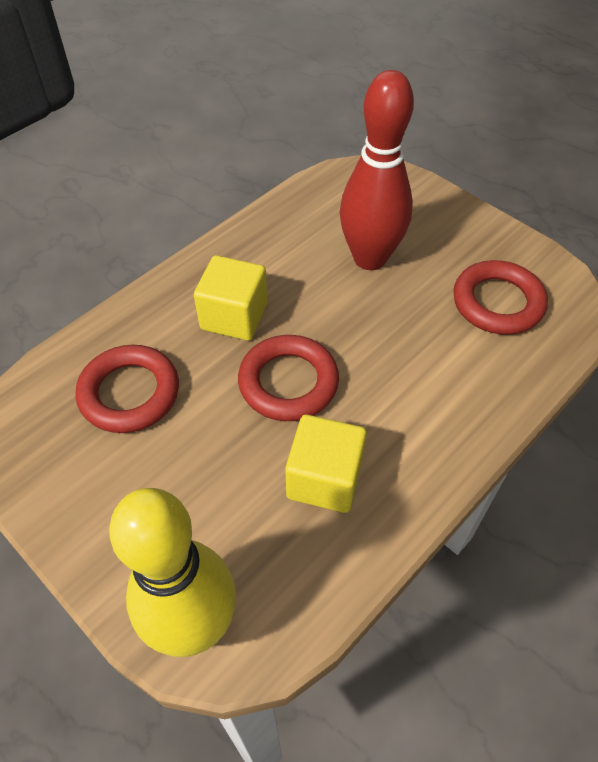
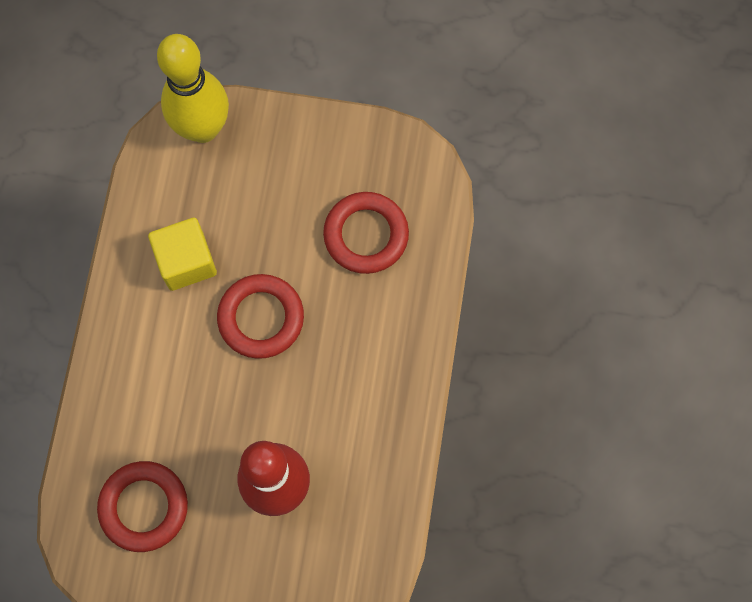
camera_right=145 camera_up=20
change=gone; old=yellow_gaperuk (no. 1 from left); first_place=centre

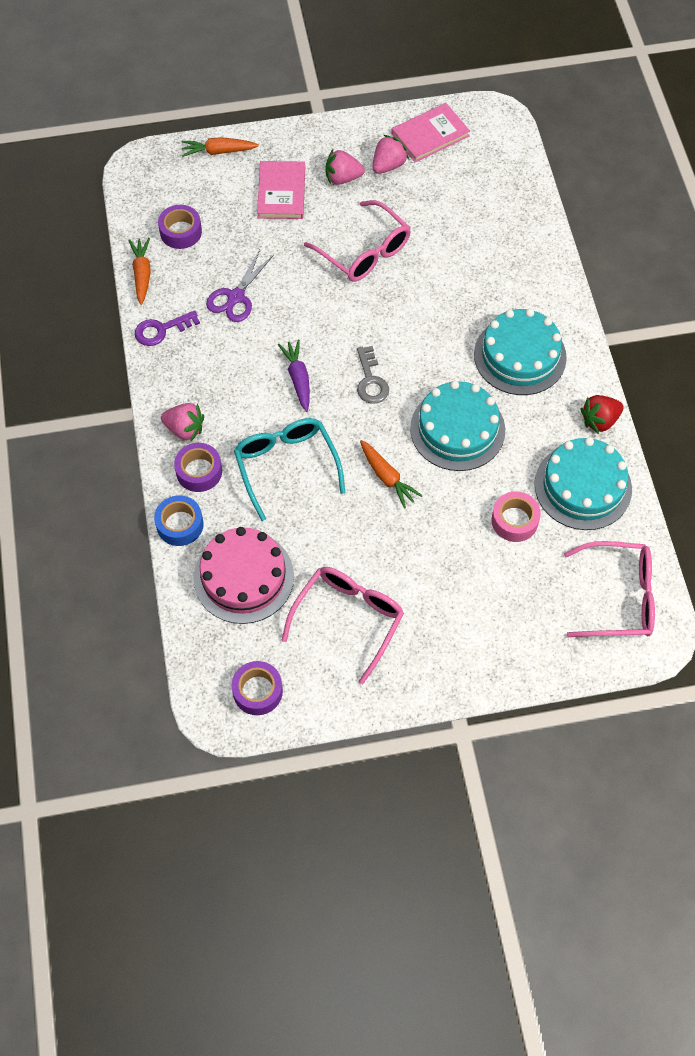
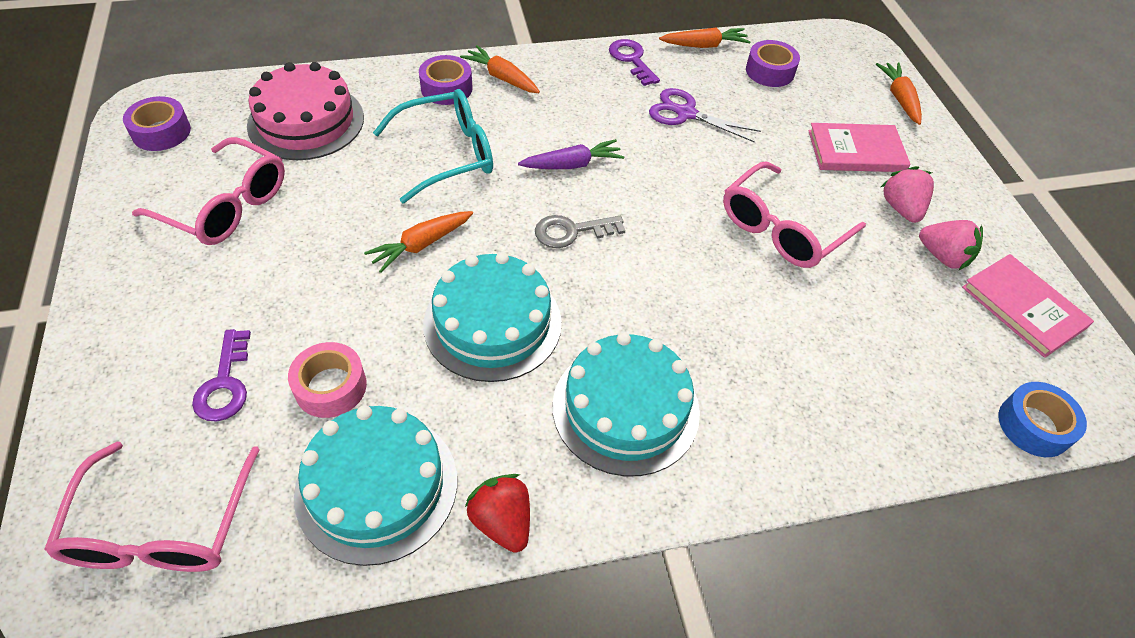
camera_right=85 camera_up=-10
change=swapped; old=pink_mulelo (no. 1 from left); new=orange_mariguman (no. 2 from left); first_place=middle left; second_place=top centre
change=shifted; old=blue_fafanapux; first_place=middle left; second_place=middle right
change=new; new=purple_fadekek (no. 1 from left); second_place=middle left

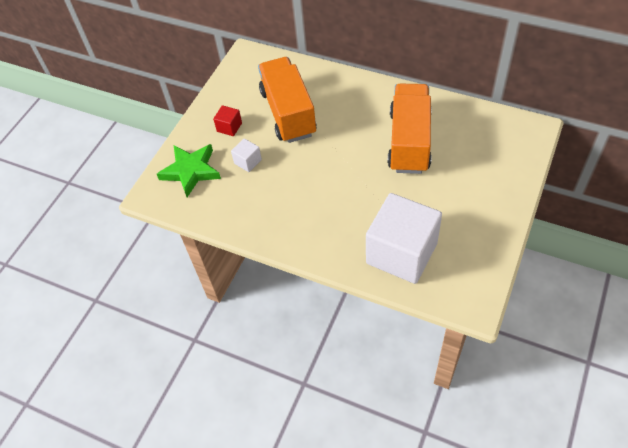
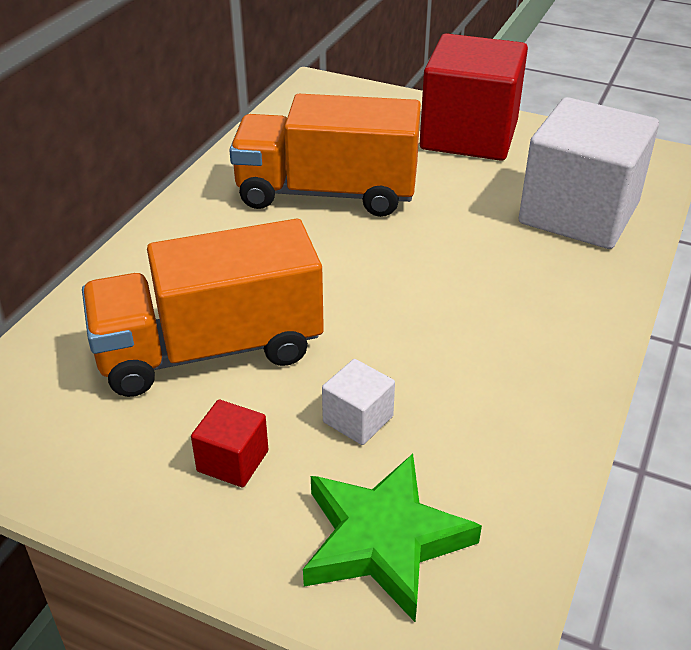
camera_right=-95 camera_up=-15
change=new; new=red_gaperuk (no. 2 from left); second_place=top right

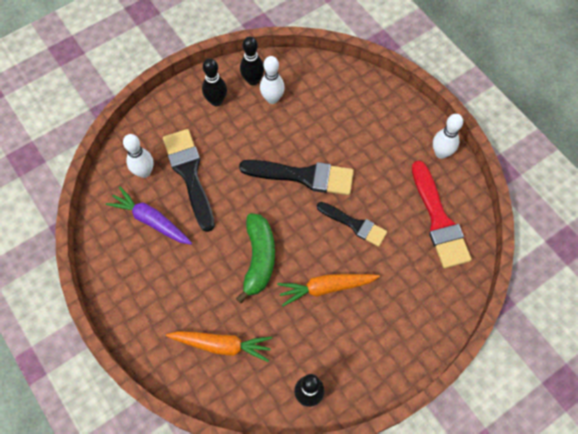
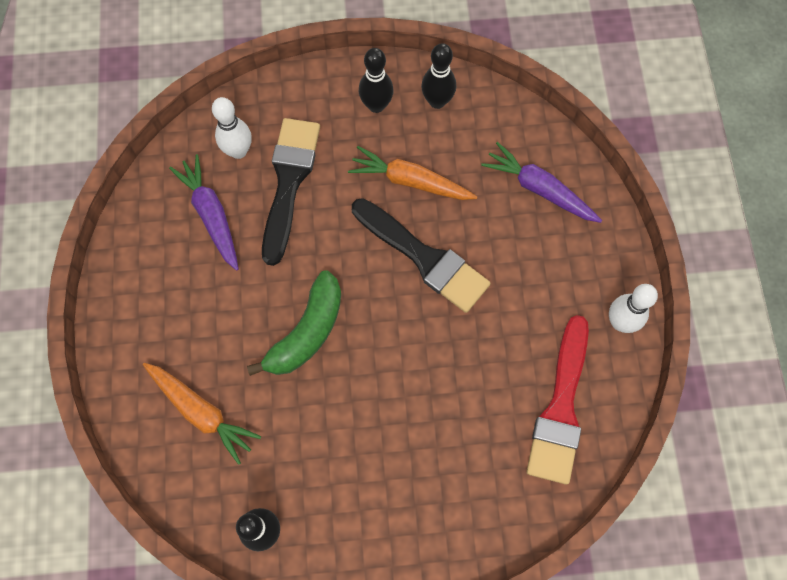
camera_right=30 camera_up=5
change=gone; old=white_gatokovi (no. 2 from left); first_place=top centre
change=gone; old=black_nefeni (no. 3 from left); first_place=centre
change=shifted; old=orange_mariguman (no. 2 from left); first_place=bottom centre; second_place=top centre
change=new; new=purple_mariguman (no. 2 from left); second_place=top right

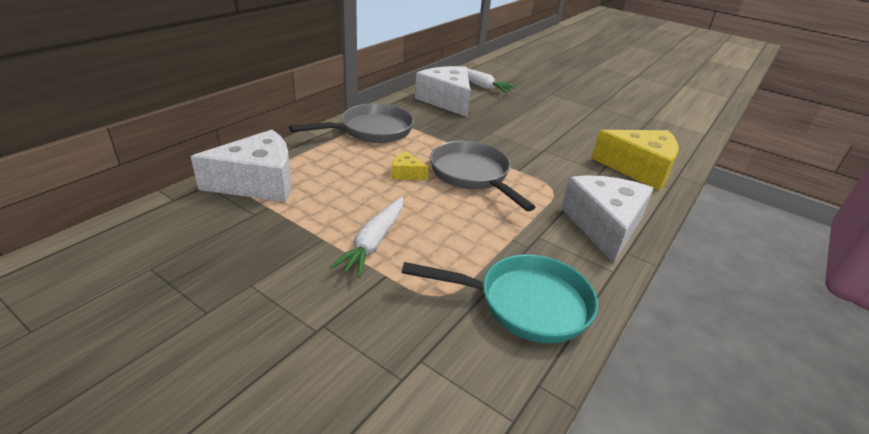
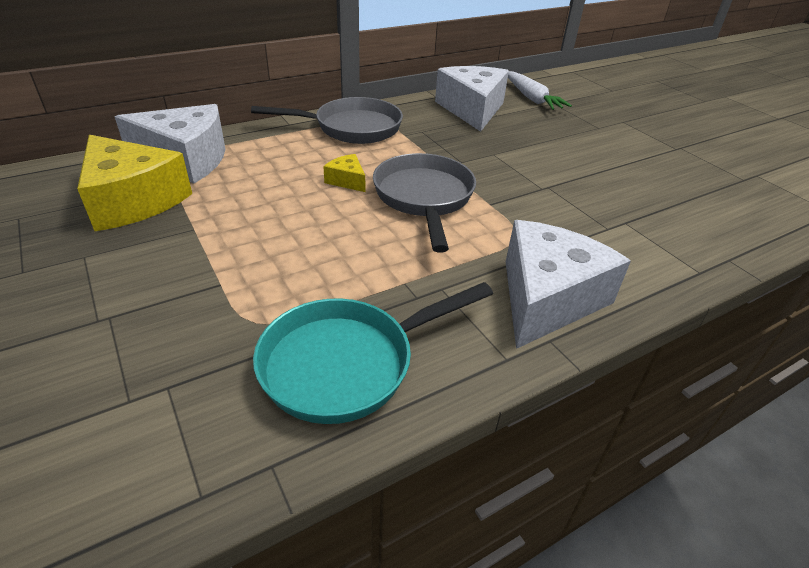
camera_right=25 camera_up=5
change=shifted; old=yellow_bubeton (no. 2 from left in the first image); new=yellow_bubeton (no. 1 from left); first_place=middle right; second_place=top left
change=gone; old=white_mariguman (no. 1 from left); first_place=centre
change=rotated; old=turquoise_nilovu; first_place=bottom centre; second_place=centre; degrees=120

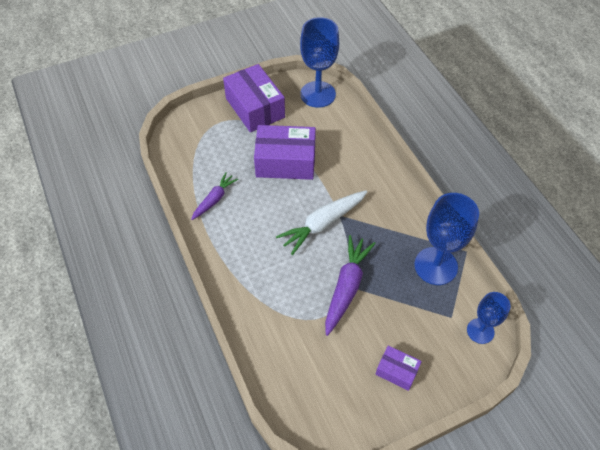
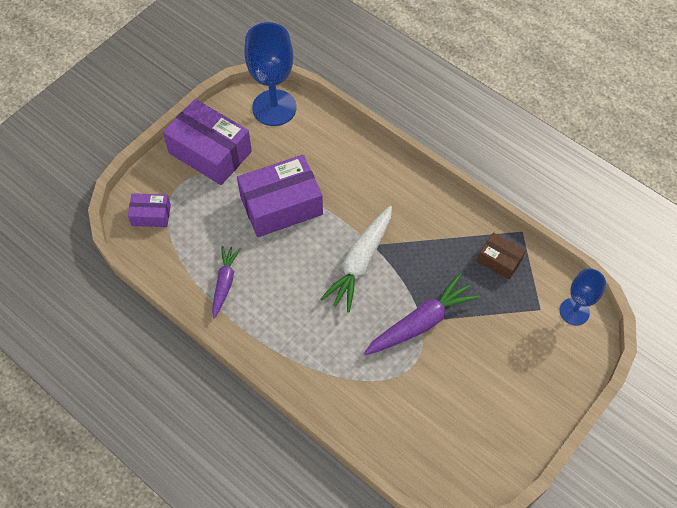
camera_right=-25 camera_up=5
change=swapped; old=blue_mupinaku (no. 2 from left); new=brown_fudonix; first_place=middle right; second_place=middle right
change=rotated; old=purple_mariguman (no. 2 from left); first_place=centre; second_place=centre; degrees=60
change=shifted; old=purple_fudonix (no. 3 from left in the first image); new=purple_fudonix (no. 1 from left); first_place=bottom centre; second_place=middle left

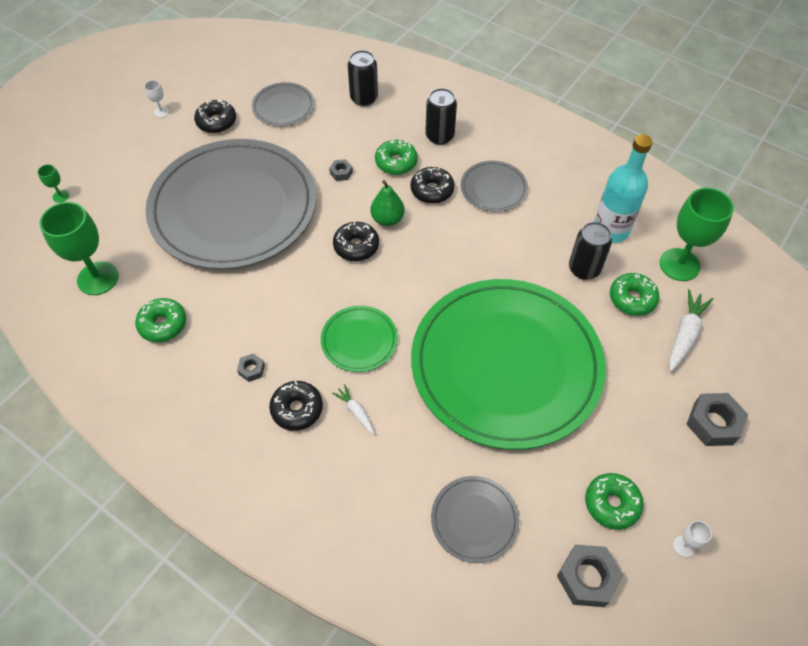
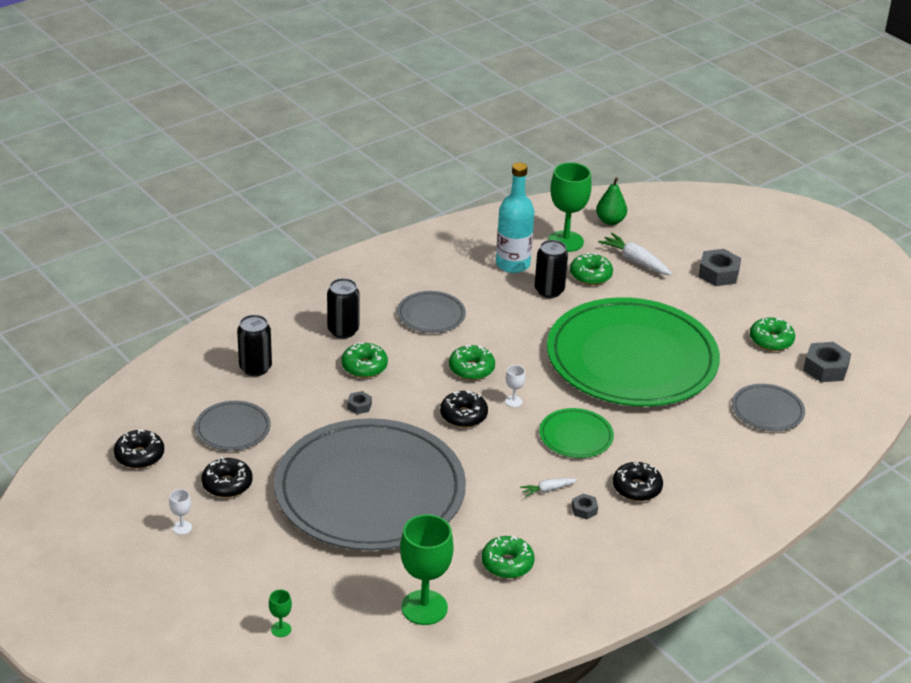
camera_right=-75 camera_up=-20
change=shifted; old=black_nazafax (no. 4 from left in the first image); new=black_nazafax (no. 1 from left); first_place=top centre; second_place=middle left
change=shifted; old=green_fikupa; first_place=top centre; second_place=top right
change=shifted; old=white_mariguman (no. 1 from left); first_place=centre; second_place=bottom centre
change=shifted; old=white_mupinaku (no. 2 from left); first_place=bottom right; second_place=centre
change=new; new=green_nazafax (no. 2 from left); second_place=centre

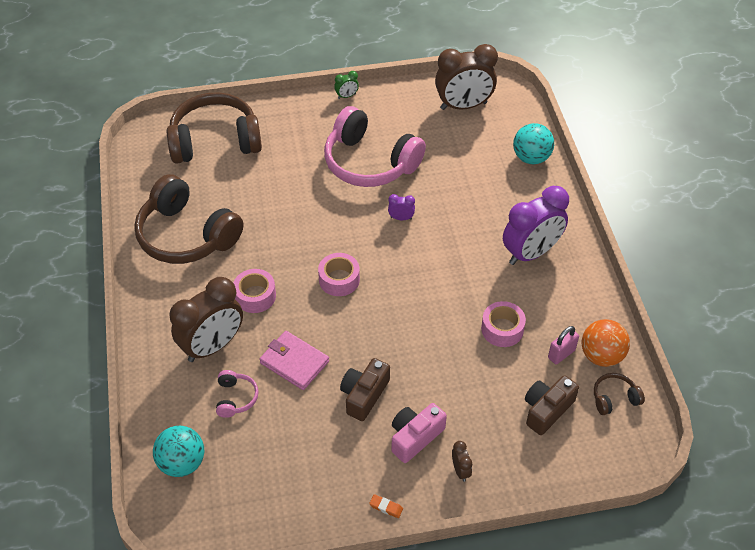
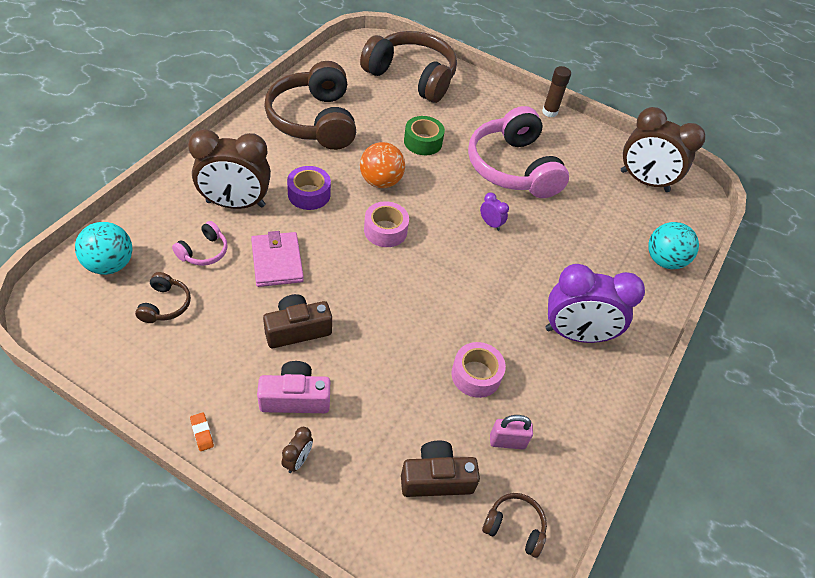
camera_right=35 camera_up=0
change=swapped; old=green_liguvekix; new=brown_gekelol; first_place=top centre; second_place=top right
change=repainted; old=pink_fafanapux (no. 1 from left); new=purple_fafanapux; first_place=centre; second_place=top centre
change=shifted; old=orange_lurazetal; first_place=middle right; second_place=top centre
change=new; new=green_fafanapux; second_place=top centre
change=new; new=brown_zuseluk (no. 1 from left); second_place=middle left

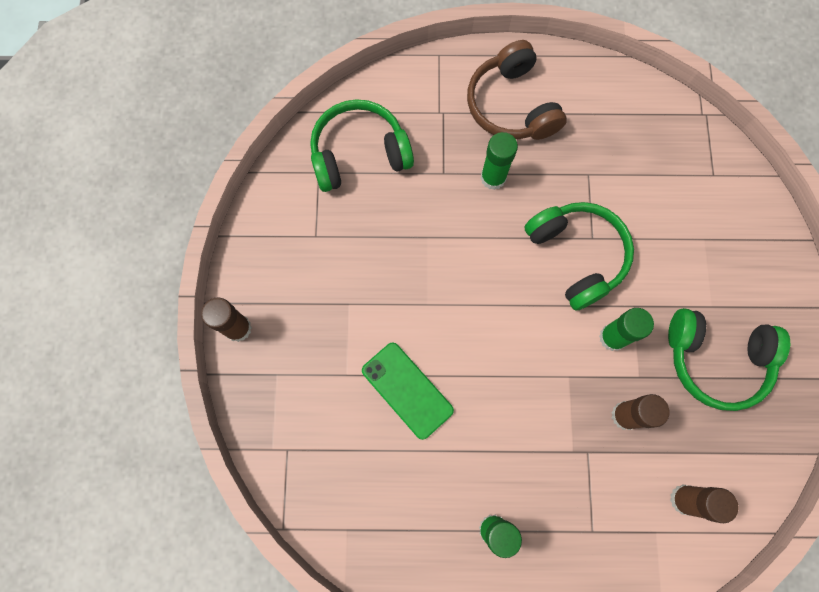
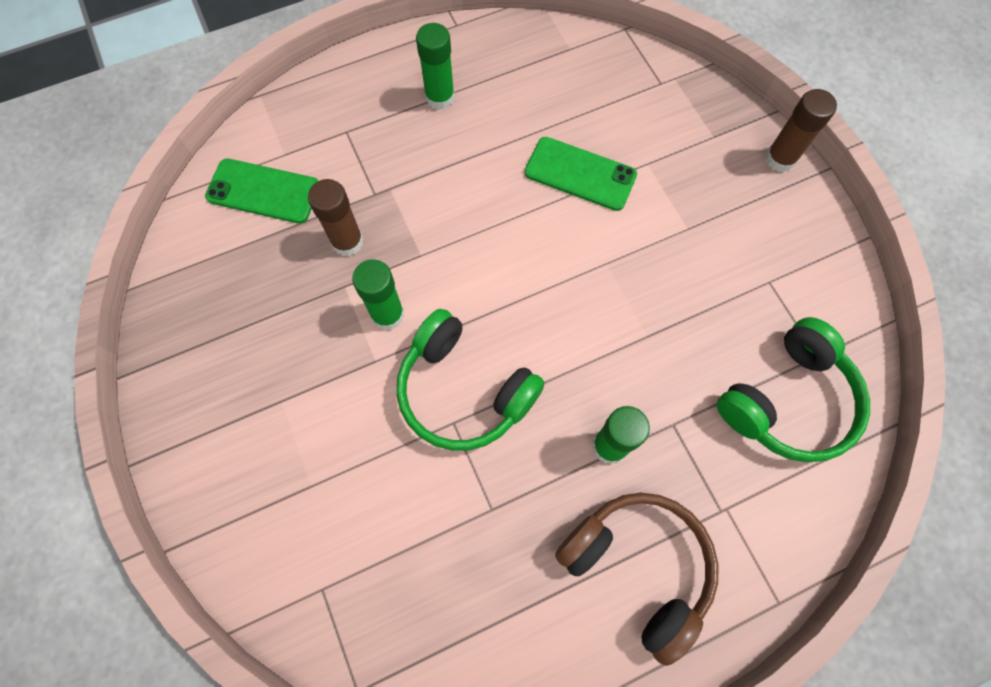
camera_right=155 camera_up=-5
change=gone; old=green_zuseluk (no. 3 from left); first_place=middle right
change=swapped; old=brown_gekelol (no. 3 from left); new=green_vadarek (no. 1 from left); first_place=bottom right; second_place=top left

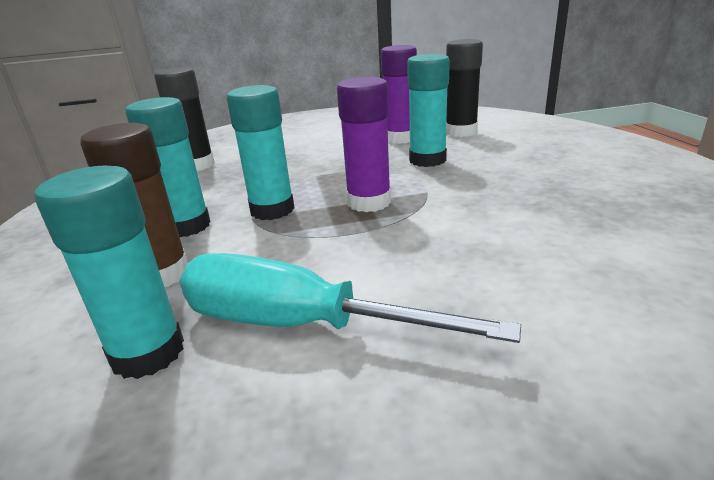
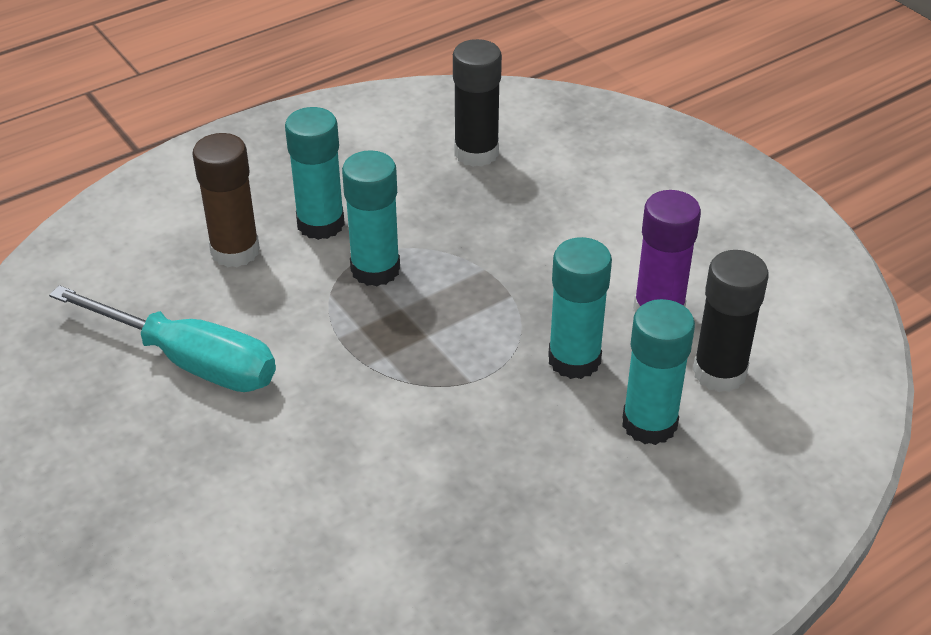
camera_right=65 camera_up=15
change=gone; old=purple_gekelol (no. 1 from left); first_place=top centre
change=shifted; old=turquoise_gekelol (no. 1 from left in the first image); new=turquoise_gekelol (no. 4 from left); first_place=middle left; second_place=middle right
change=rotated; old=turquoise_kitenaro; first_place=centre; second_place=middle left; degrees=120

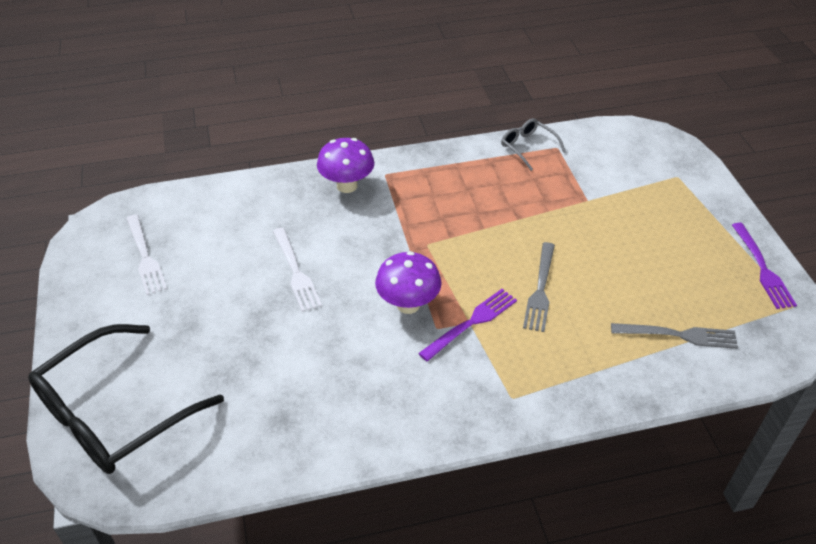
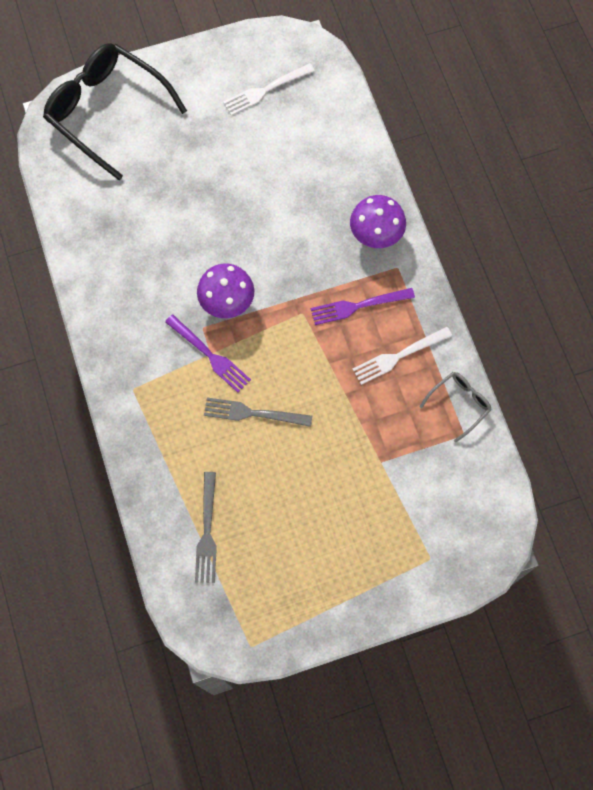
camera_right=85 camera_up=25
change=shifted; old=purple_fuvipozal (no. 2 from left); first_place=middle right; second_place=centre
change=shifted; old=white_fuvipozal (no. 2 from left); first_place=centre; second_place=middle right

